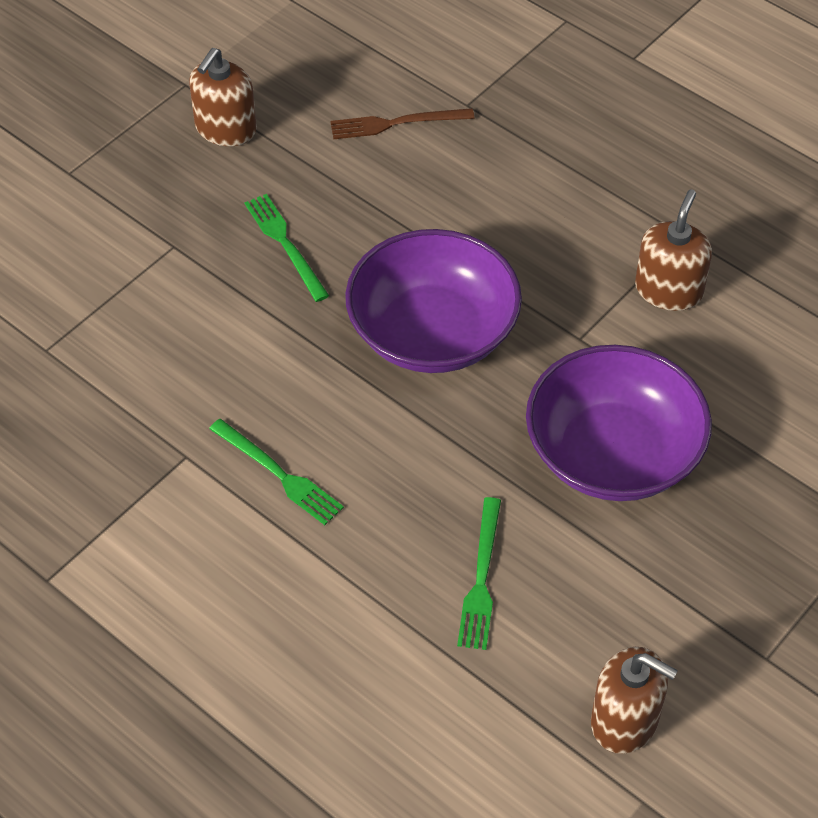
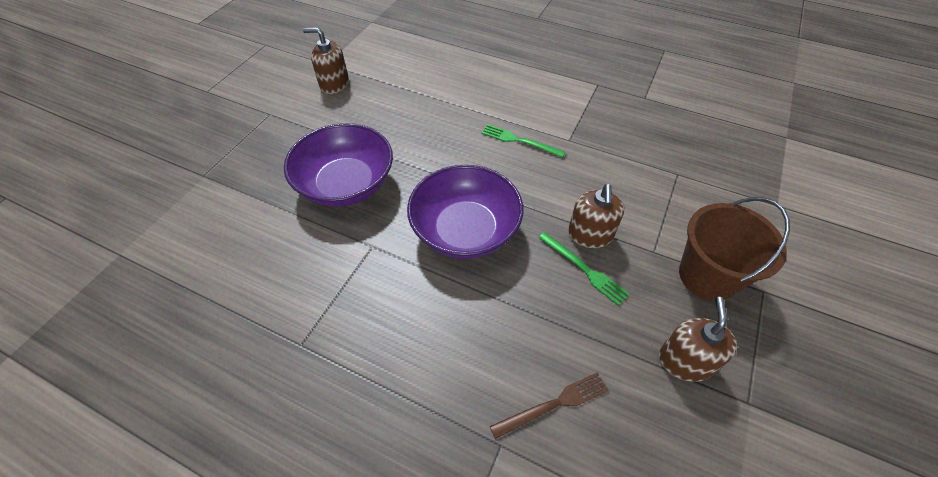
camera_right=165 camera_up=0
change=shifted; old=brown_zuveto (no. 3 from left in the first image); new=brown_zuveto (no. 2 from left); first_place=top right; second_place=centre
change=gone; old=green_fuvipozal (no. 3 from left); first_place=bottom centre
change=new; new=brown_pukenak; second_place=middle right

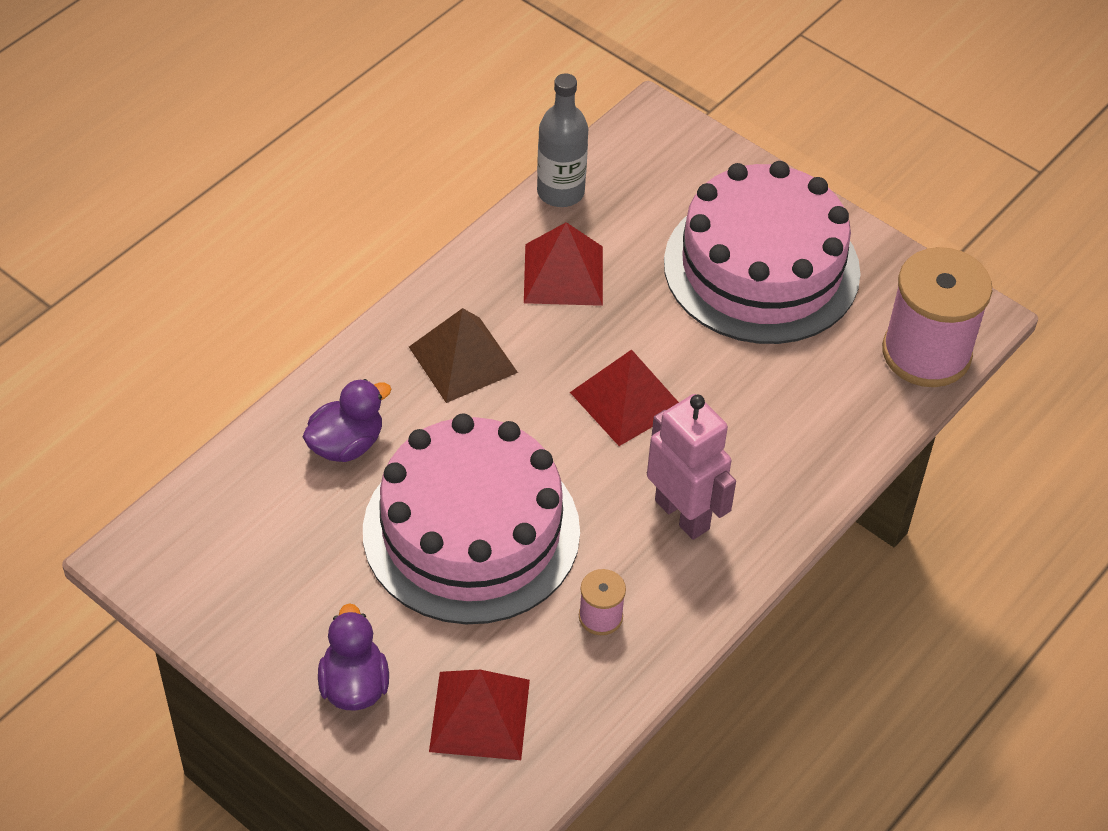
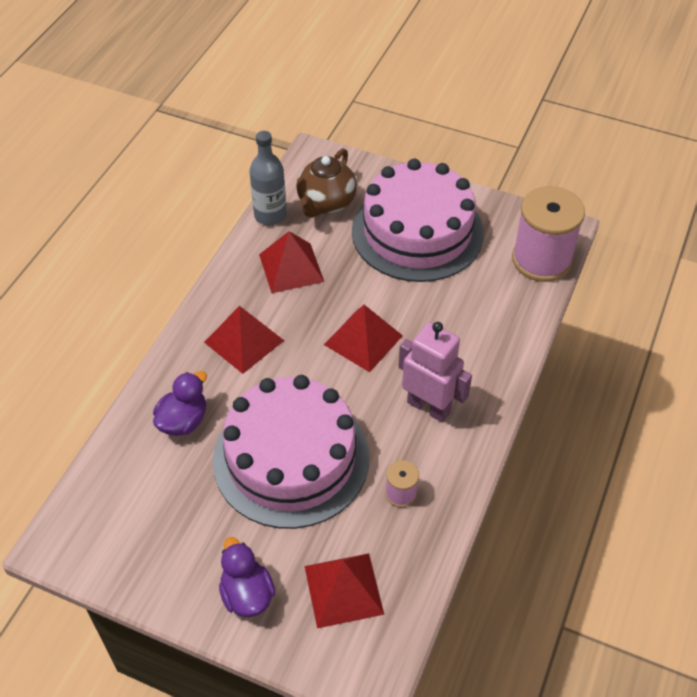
camera_right=-15 camera_up=0
change=repainted; old=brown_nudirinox; new=red_nudirinox (no. 1 from left); first_place=centre; second_place=centre
change=new; new=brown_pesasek; second_place=top centre

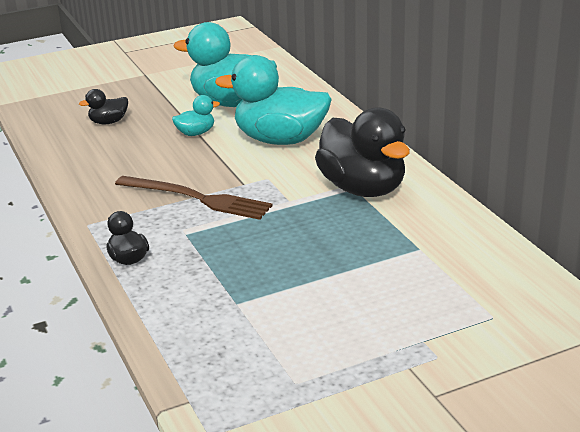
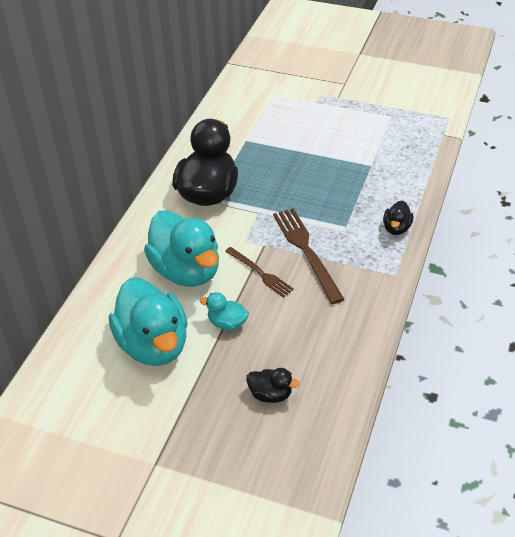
camera_right=-135 camera_up=15
change=new; new=brown_fuvipozal (no. 1 from left); second_place=centre

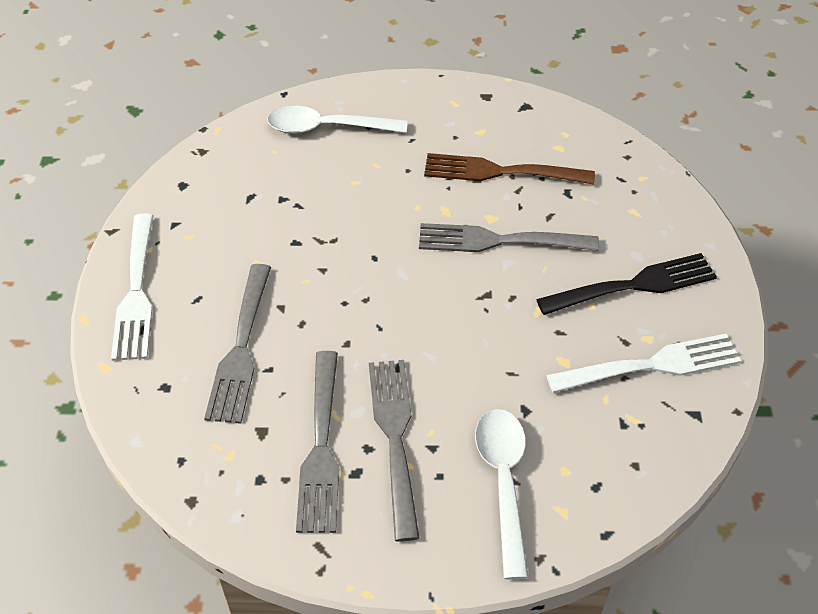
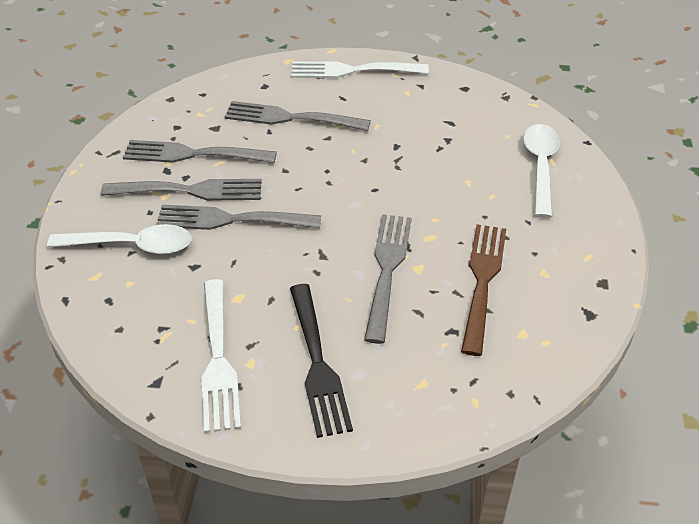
camera_right=95 camera_up=-5
change=new; new=grey_fuvipozal (no. 3 from left); second_place=centre

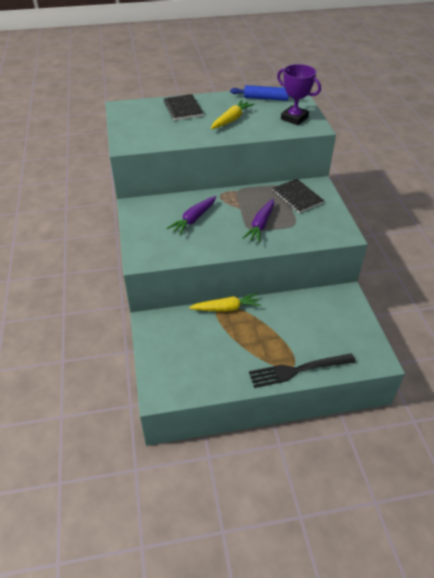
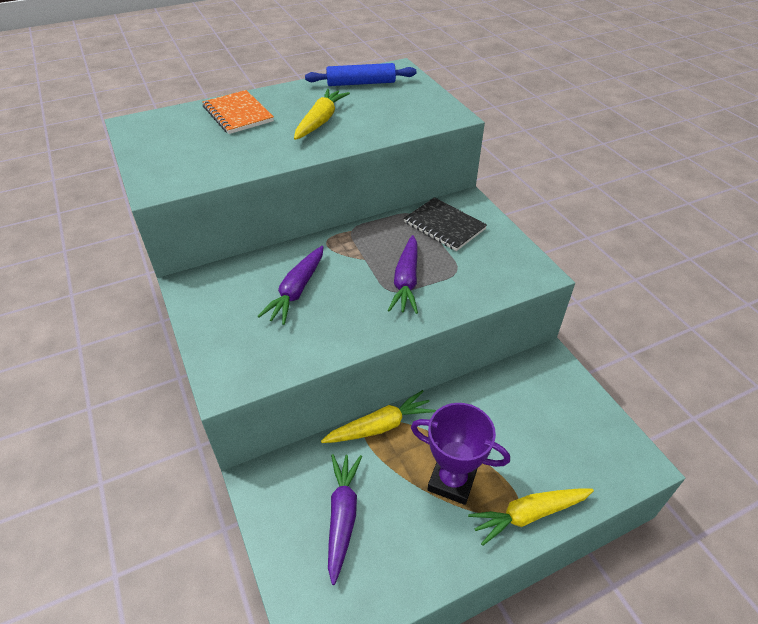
camera_right=-15 camera_up=0
change=shifted; old=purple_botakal; first_place=top right; second_place=bottom centre
change=repainted; old=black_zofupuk (no. 1 from left); new=orange_zofupuk; first_place=top centre; second_place=top left
change=swapped; old=black_fuvipozal; new=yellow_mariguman (no. 3 from left); first_place=middle right; second_place=bottom right
change=new; new=purple_mariguman (no. 2 from left); second_place=bottom centre

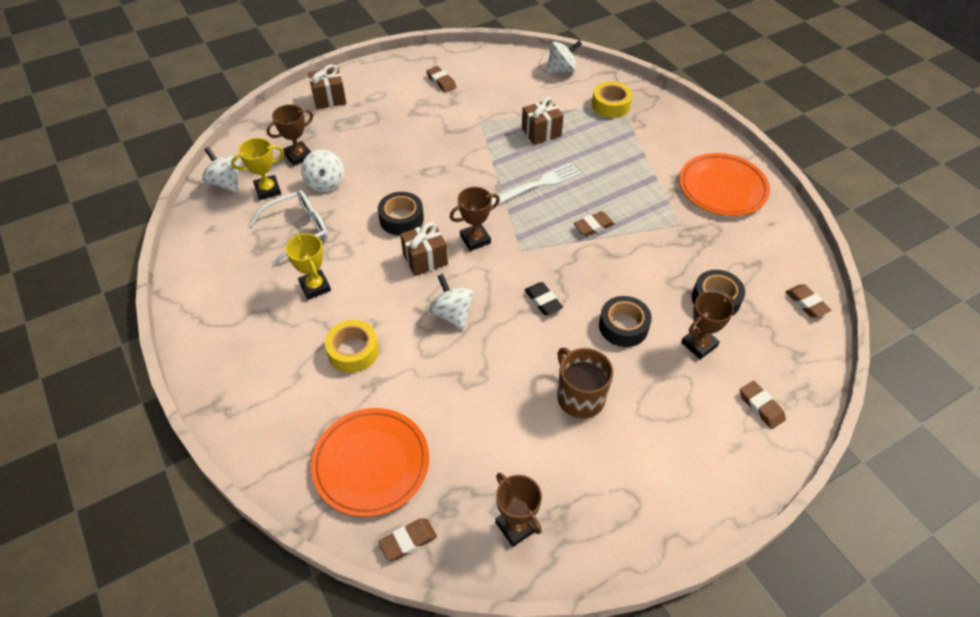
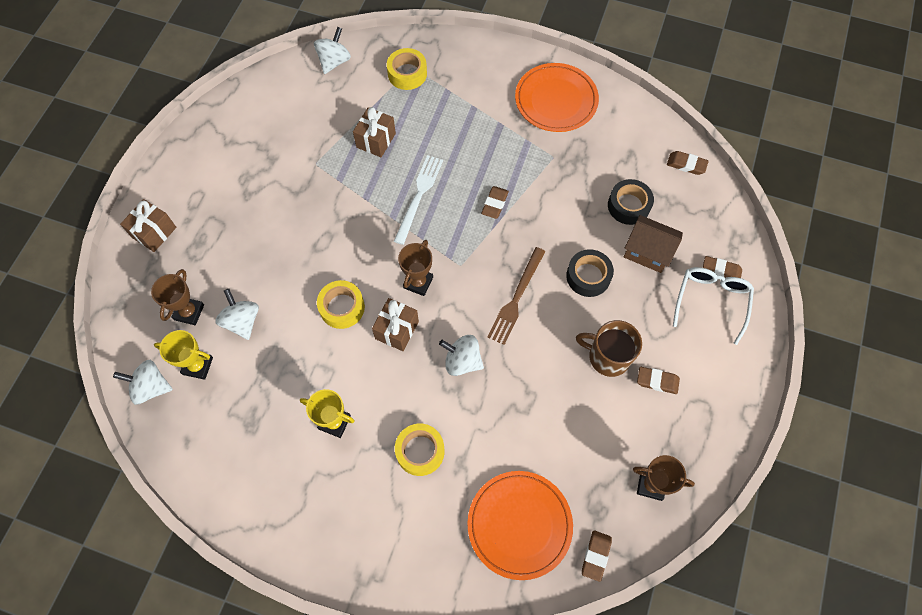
camera_right=-40 camera_up=15
change=shifted; old=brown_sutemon (no. 2 from left in the first image); new=brown_sutemon (no. 3 from left); first_place=top centre; second_place=middle right
change=rotated; old=yellow_botakal (no. 1 from left); first_place=top left; second_place=middle left; degrees=75
change=rotated; old=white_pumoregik (no. 2 from left); first_place=top left; second_place=middle left; degrees=-150
change=shifted; old=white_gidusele; first_place=middle left; second_place=middle right
change=repainted; old=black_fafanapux (no. 1 from left); new=yellow_fafanapux (no. 1 from left); first_place=centre; second_place=centre
change=swapped; old=black_sutemon; new=brown_fuvipozal; first_place=centre; second_place=centre
change=swapped; old=brown_botakal (no. 4 from left); new=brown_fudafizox; first_place=middle right; second_place=middle right

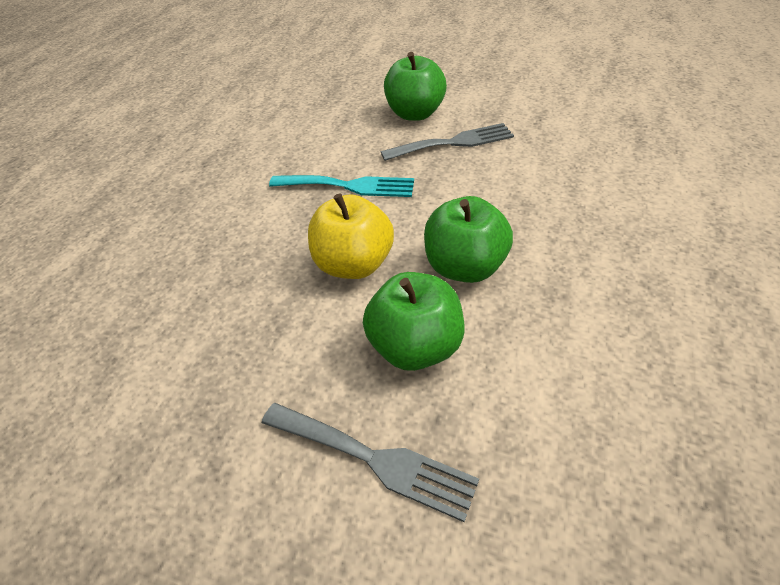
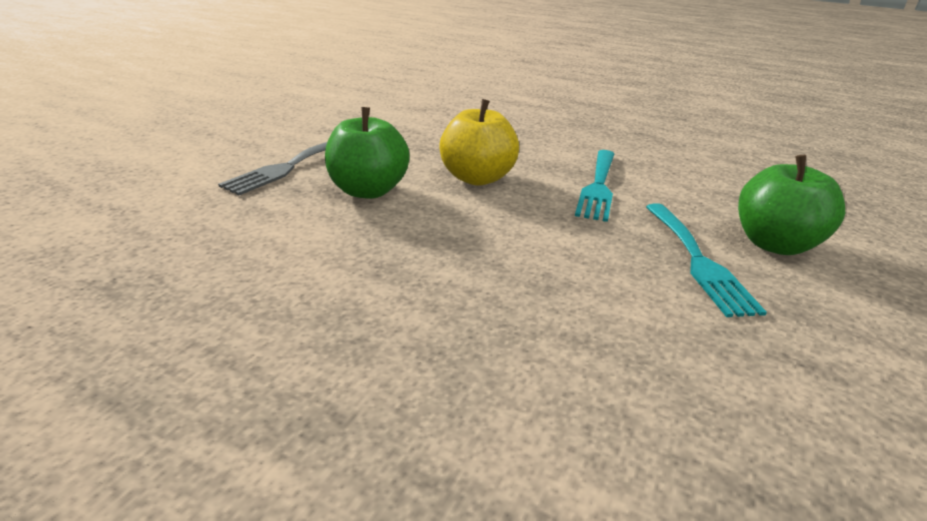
camera_right=95 camera_up=-15
change=repainted; old=grey_fuvipozal (no. 2 from left); new=turquoise_fuvipozal (no. 2 from left); first_place=top centre; second_place=middle right
change=gone; old=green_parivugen (no. 3 from left); first_place=centre

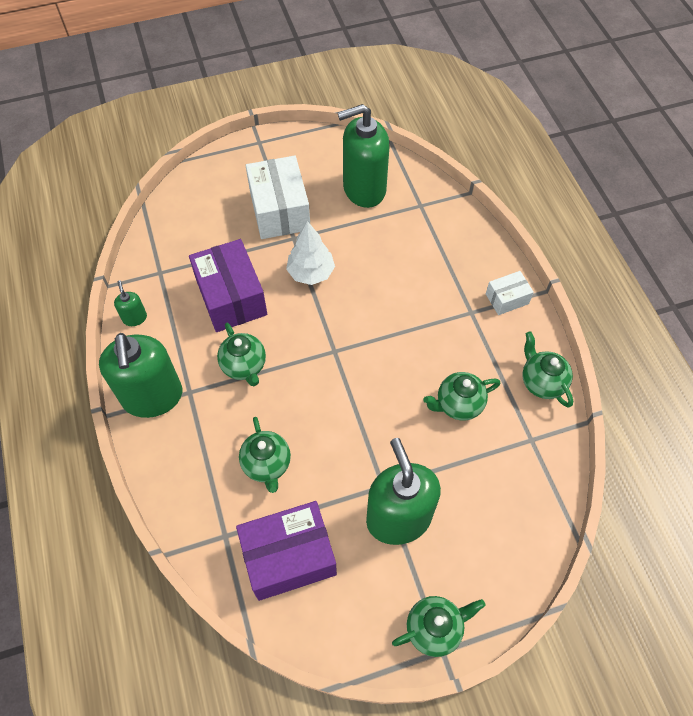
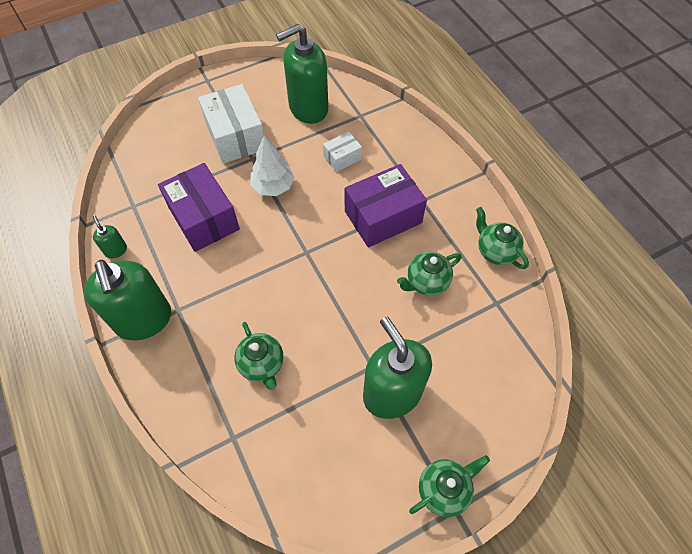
camera_right=-10 camera_up=0
change=shifted; old=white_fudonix (no. 2 from left); first_place=middle right; second_place=top centre
change=gone; old=green_pesasek (no. 1 from left); first_place=centre
change=shifted; old=purple_fudonix (no. 2 from left); first_place=bottom centre; second_place=centre

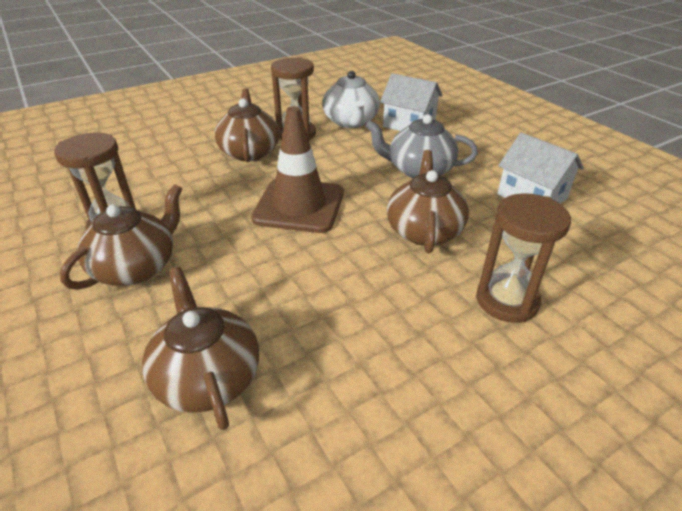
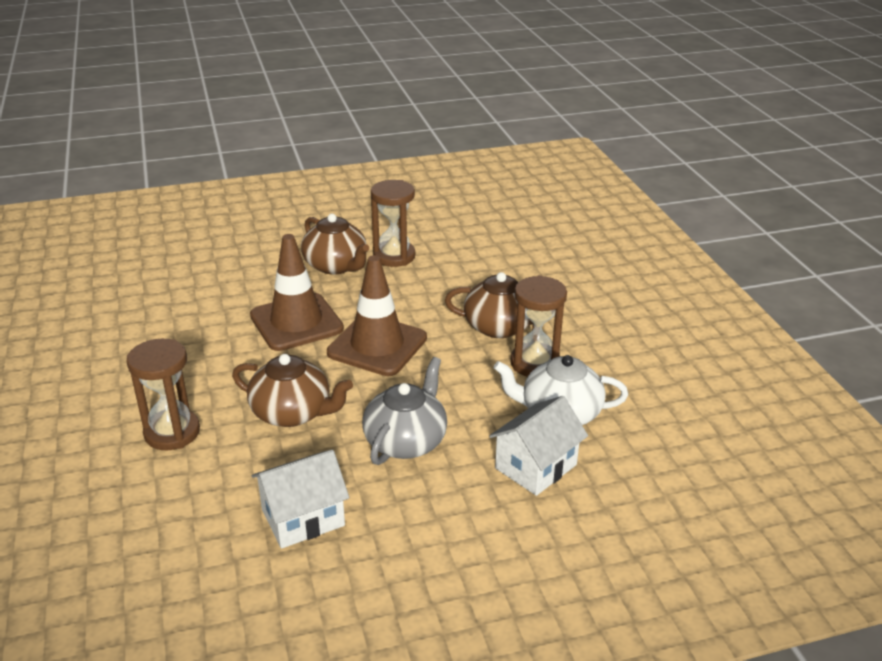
camera_right=105 camera_up=-5
change=gone; old=brown_pesasek (no. 2 from left); first_place=bottom left
change=new; new=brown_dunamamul (no. 1 from left); second_place=centre

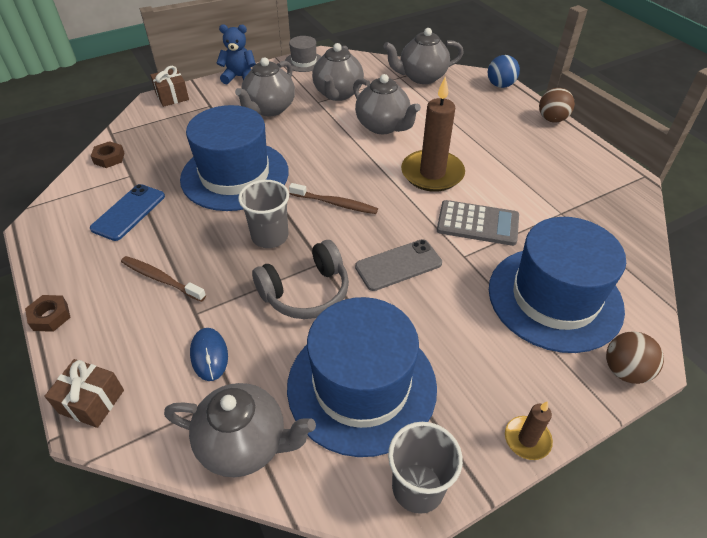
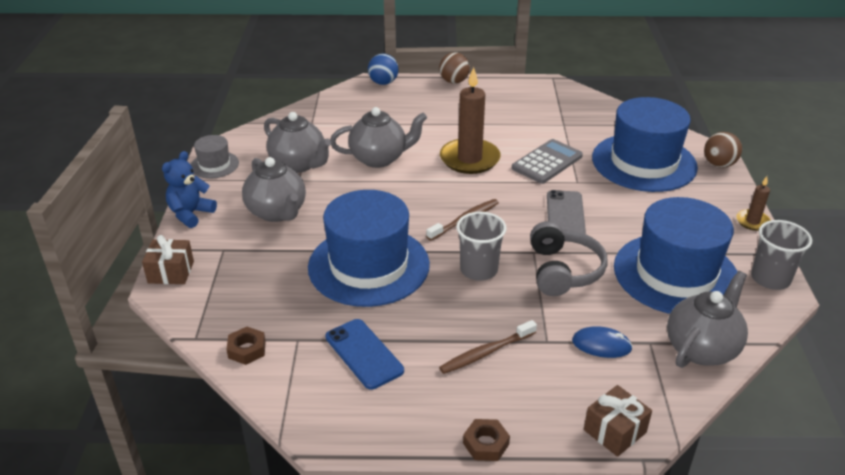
camera_right=-60 camera_up=-10
change=gone; old=grey_pesasek (no. 5 from left); first_place=top centre

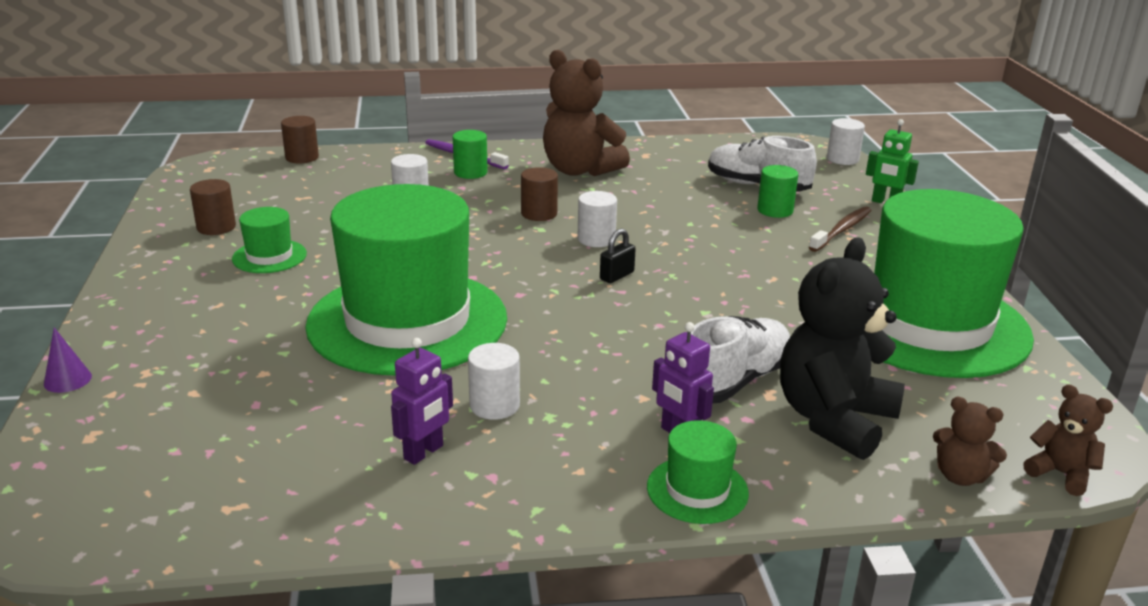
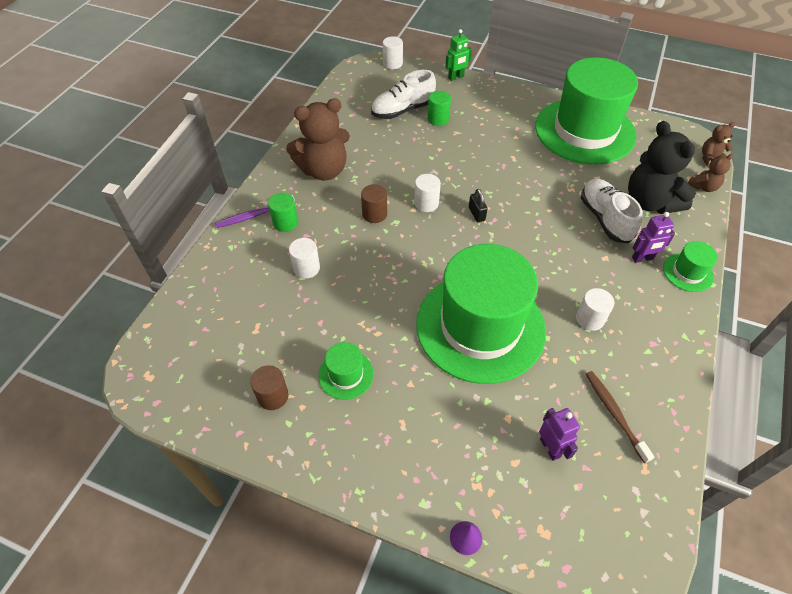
camera_right=-60 camera_up=25
change=gone; old=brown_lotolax (no. 2 from left); first_place=top left
change=shifted; old=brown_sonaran; first_place=middle right; second_place=bottom right
change=shifted; old=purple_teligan (no. 1 from left); first_place=centre; second_place=bottom right

